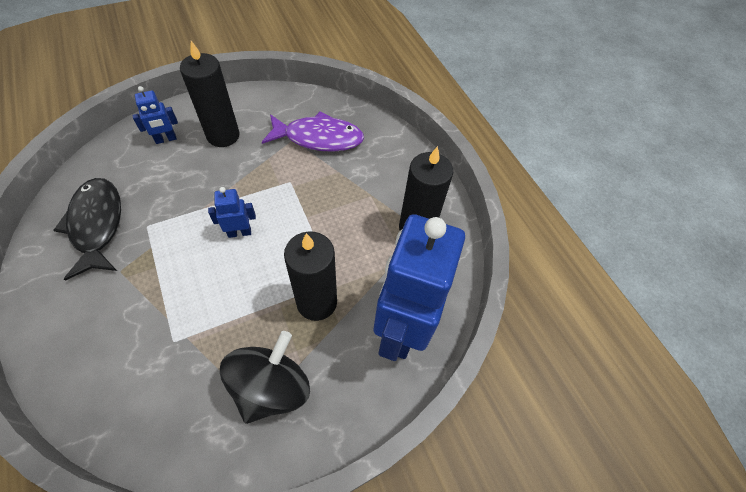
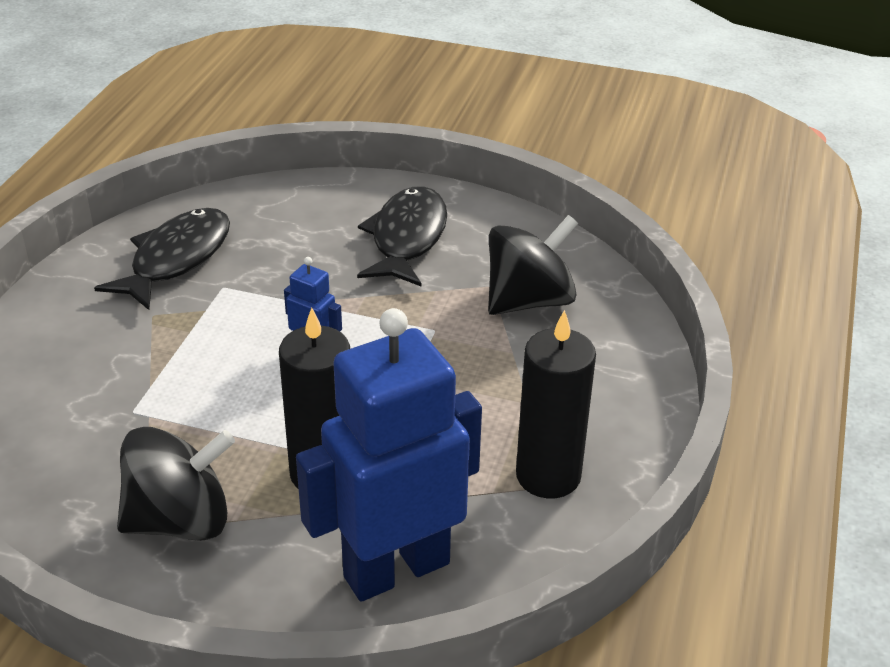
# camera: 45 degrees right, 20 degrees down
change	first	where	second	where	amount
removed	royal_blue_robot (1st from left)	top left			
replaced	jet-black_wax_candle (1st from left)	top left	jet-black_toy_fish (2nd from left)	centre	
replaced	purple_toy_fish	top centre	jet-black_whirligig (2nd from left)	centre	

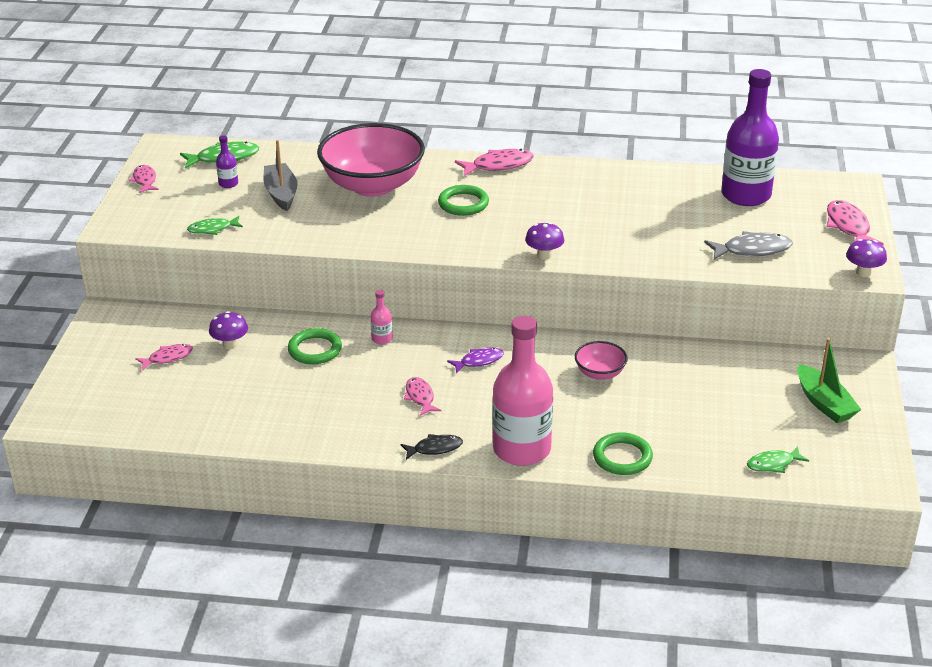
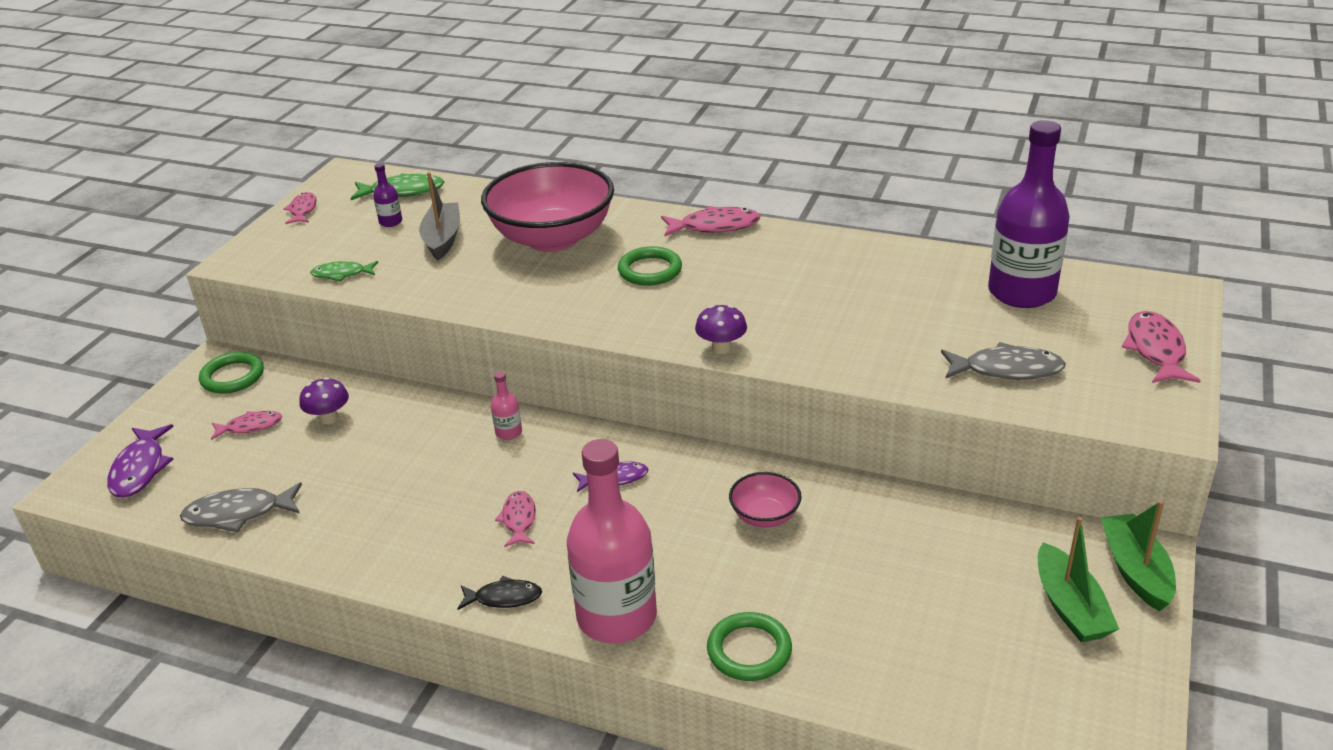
# camera: 15 degrees right, 0 degrees up
change	first	where	second	where	amount
removed	green_toy_fish (3rd from left)	bottom right			
removed	purple_fungus (3rd from left)	middle right			
added			purple_toy_fish (1st from left)	middle left	
added			gray_toy_fish (1st from left)	bottom left	
added			green_sailboat (2nd from left)	bottom right	
moved	green_torus (1st from left)	centre		middle left	

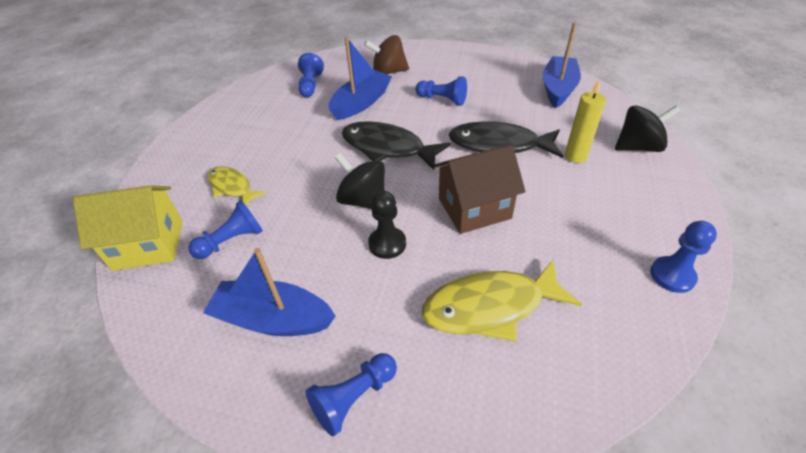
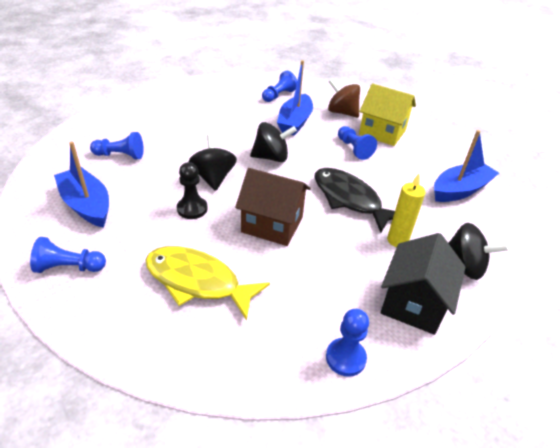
# camera: 35 degrees right, 5 degrees down
change	first	where	second	where	amount
removed	yellow_toy_fish (1st from left)	middle left			
added			jet-black_house	middle right	
moved	yellow_house	middle left		top right	
replaced	jet-black_toy_fish (1st from left)	top centre	jet-black_whirligig (2nd from left)	top centre	
turned	royal_blue_sailboat (2nd from left)	top centre		top centre	120 degrees clockwise

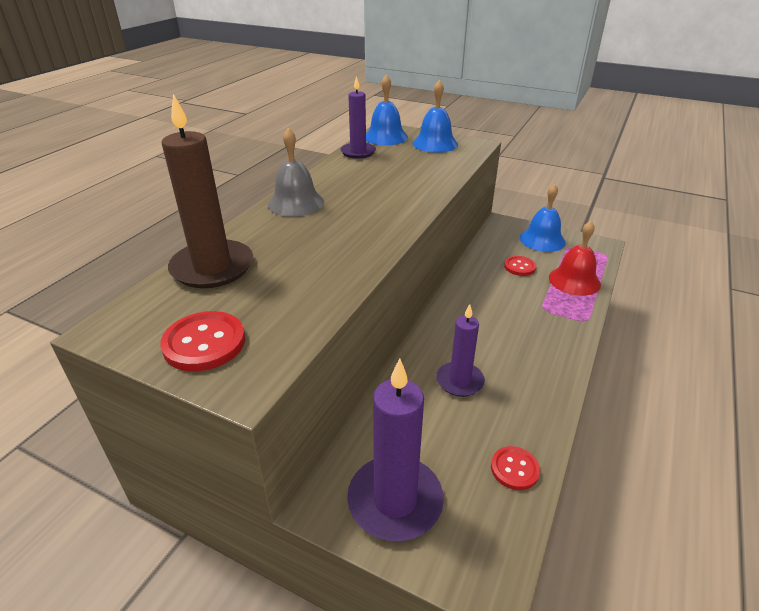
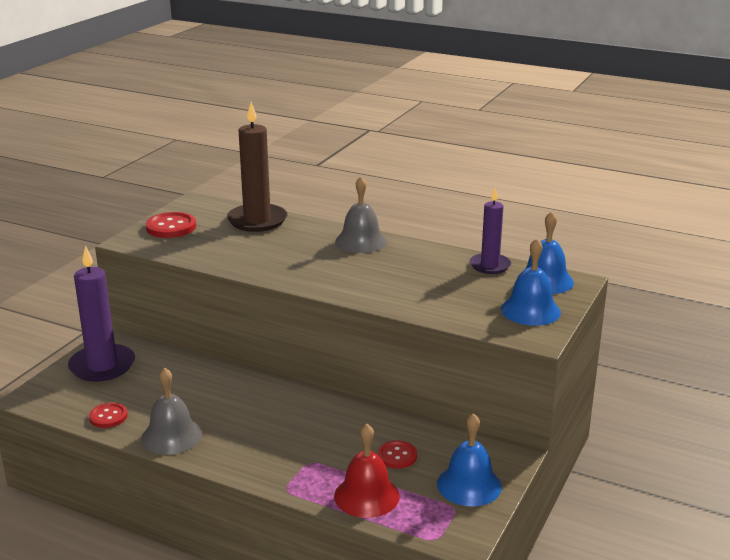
# camera: 90 degrees right, 10 degrees down
change	first	where	second	where	amount
removed	purple_wax_candle (3rd from left)	centre			
added			gray_bell (1st from left)	bottom left	

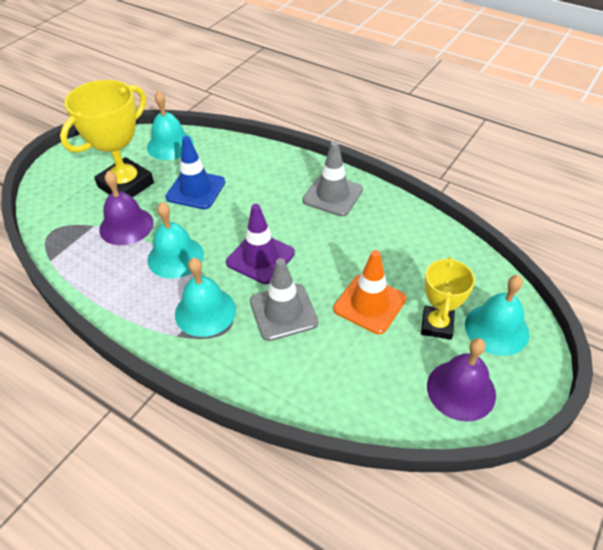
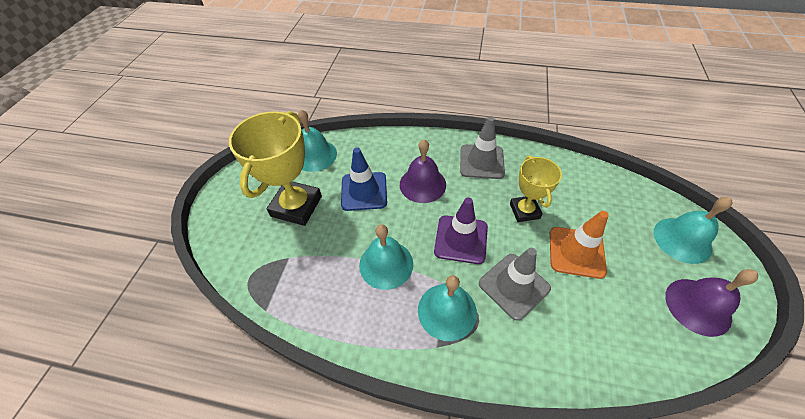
# camera: 20 degrees left, 5 degrees up
change	first	where	second	where	amount
moved	purple_bell (1st from left)	middle left		centre	
moved	yellow_prize_cup (2nd from left)	middle right		centre	

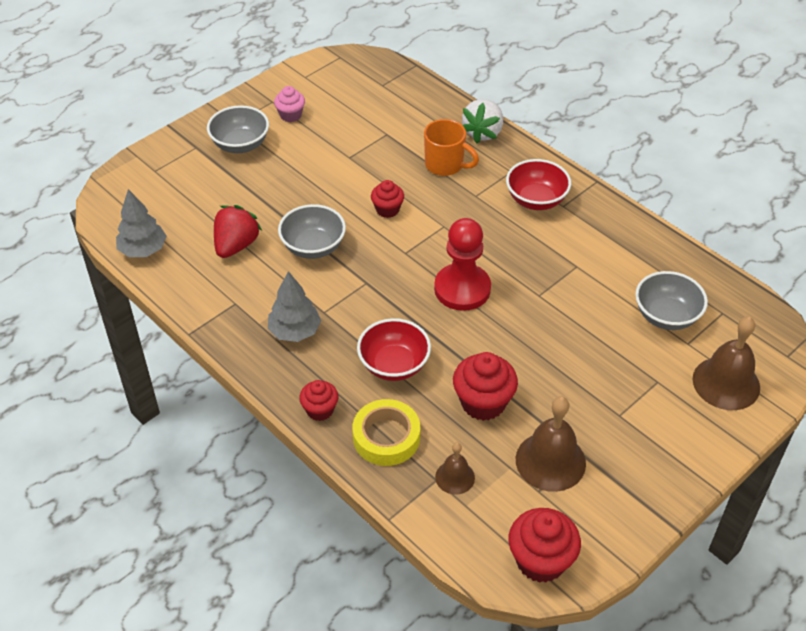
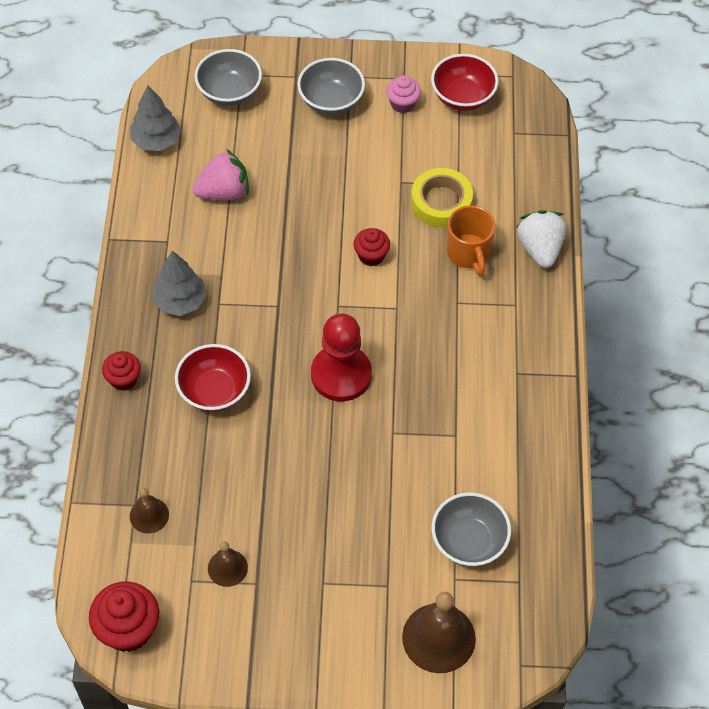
# camera: 45 degrees right, 10 degrees up
change	first	where	second	where	amount
removed	red_fairy_cake (3rd from left)	centre			
moved	gray_bowl (2nd from left in the first image)	centre	gray_bowl (1st from left)	top left	
moved	yellow_tape	bottom centre		top centre	
moved	red_bowl (2nd from left)	top right		top centre	
recoloured	red_strawberry	middle left	rose-pink_strawberry	top left	
turned	snow-white_strawberry	top centre		middle right	105 degrees clockwise
resized	dark_brown_bell (2nd from left)	bottom right		bottom left	x0.56

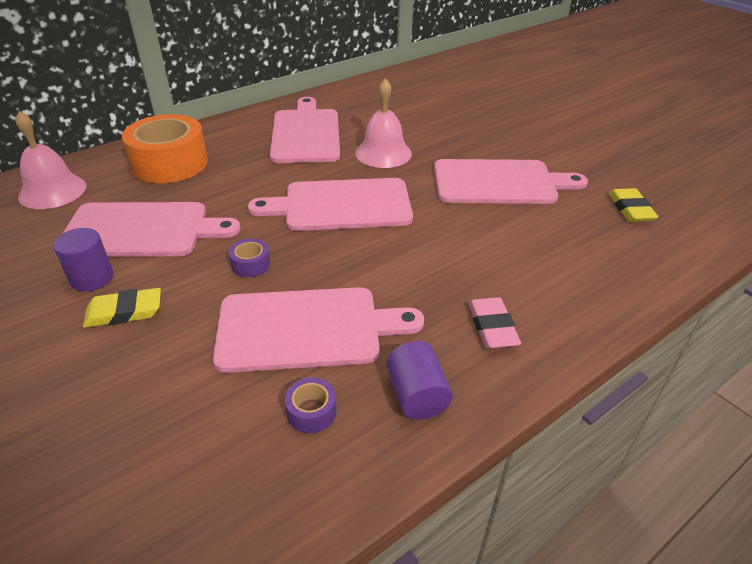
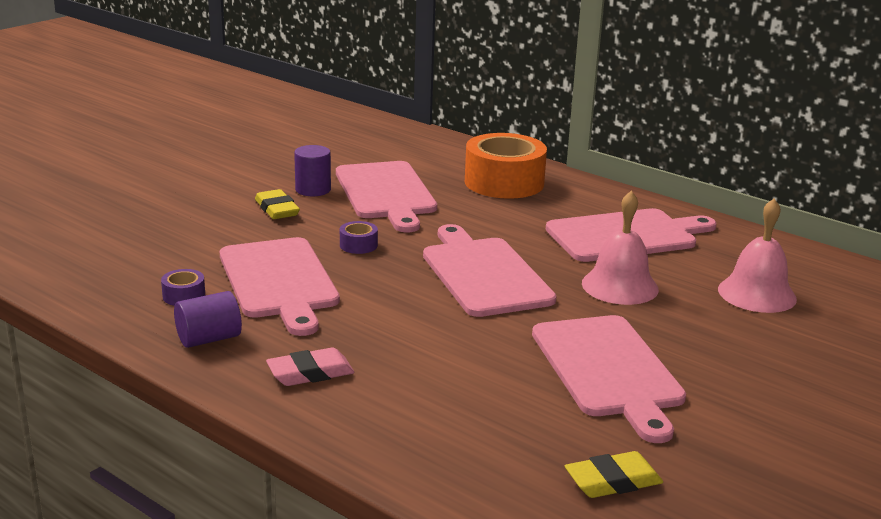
# camera: 75 degrees right, 15 degrees down
change	first	where	second	where	amount
moved	rose-pink_bell (1st from left in the first image)	top left	rose-pink_bell (2nd from left)	middle right	

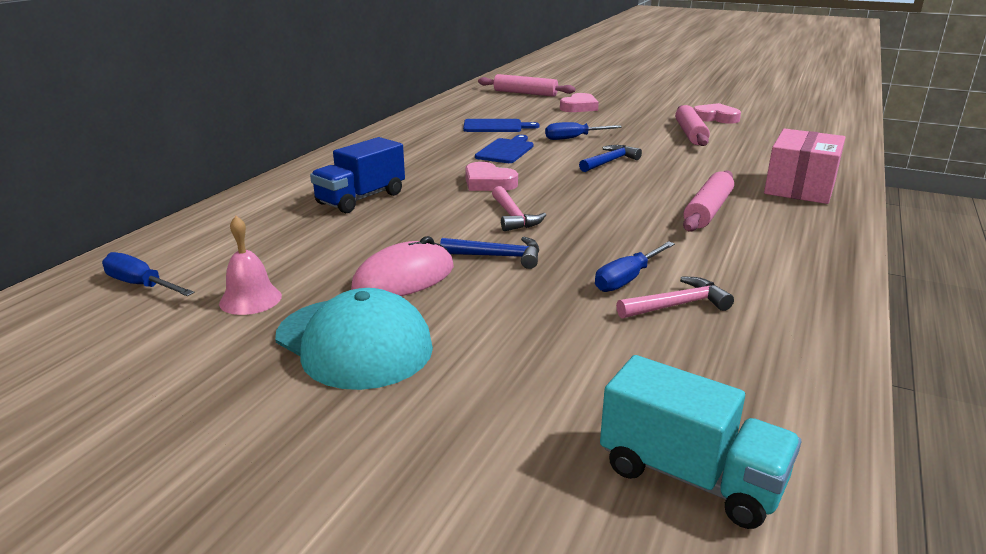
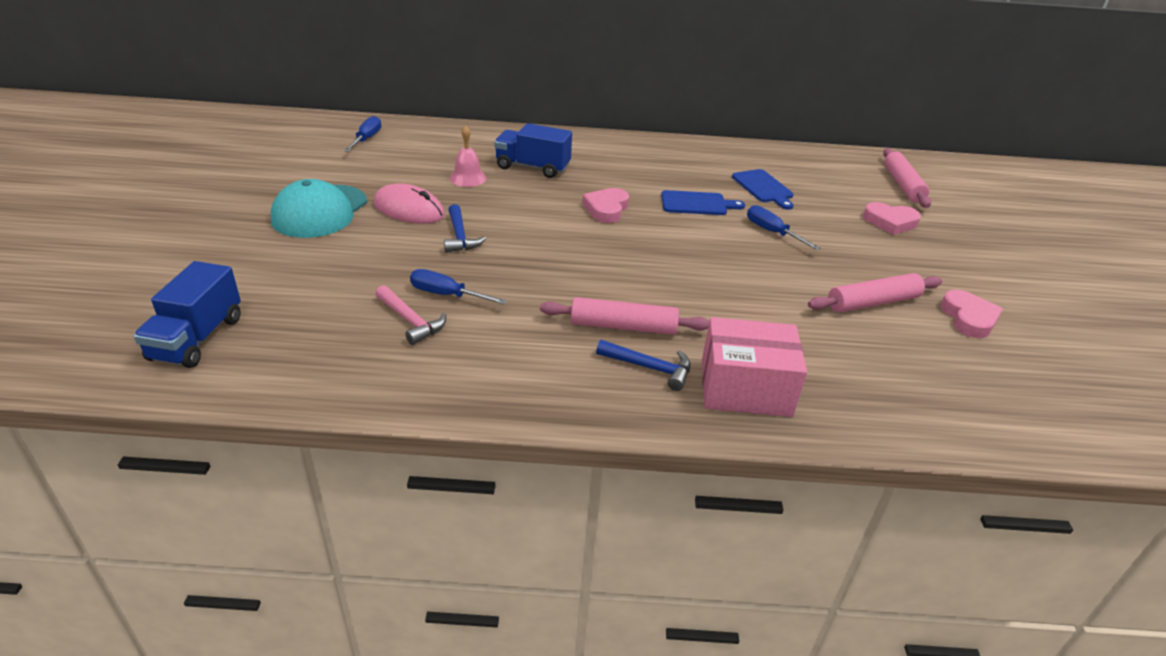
# camera: 65 degrees right, 10 degrees up
change	first	where	second	where	amount
removed	rose-pink_hammer (1st from left)	centre			
moved	rose-pink_bell	middle left		top centre	
moved	royal_blue_hammer (2nd from left)	top centre		centre	
recoloured	teal_truck	bottom right	royal_blue_truck (1st from left)	middle left	

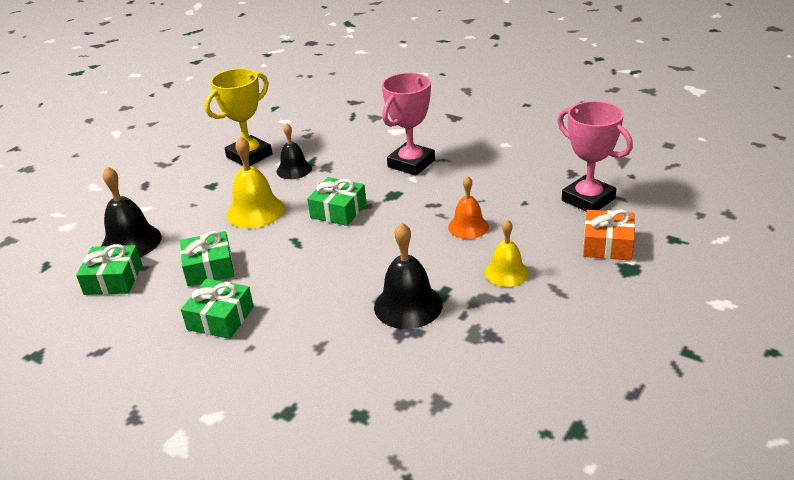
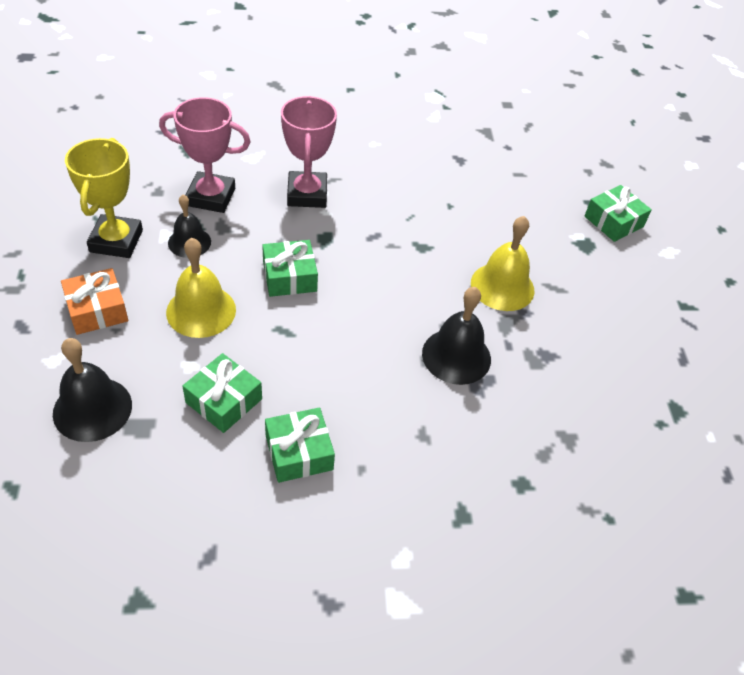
# camera: 45 degrees left, 15 degrees up
change	first	where	second	where	amount
removed	orange-coloured_bell	centre			
moved	green_present (1st from left in the first image)	middle left	green_present (4th from left)	top right	
moved	rose-pink_prize_cup (2nd from left in the first image)	top right	rose-pink_prize_cup (1st from left)	top left	
moved	orange-coloured_present	middle right		middle left	
resized	yellow_bell (2nd from left)	centre		middle right	x1.51

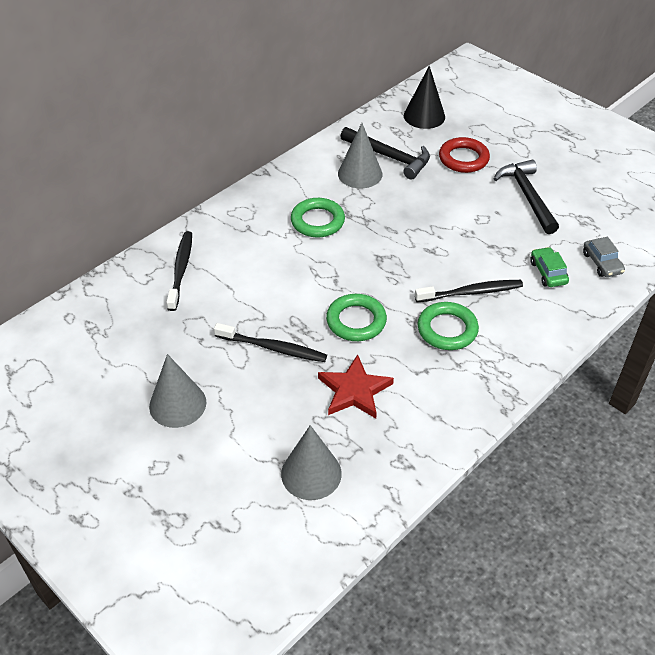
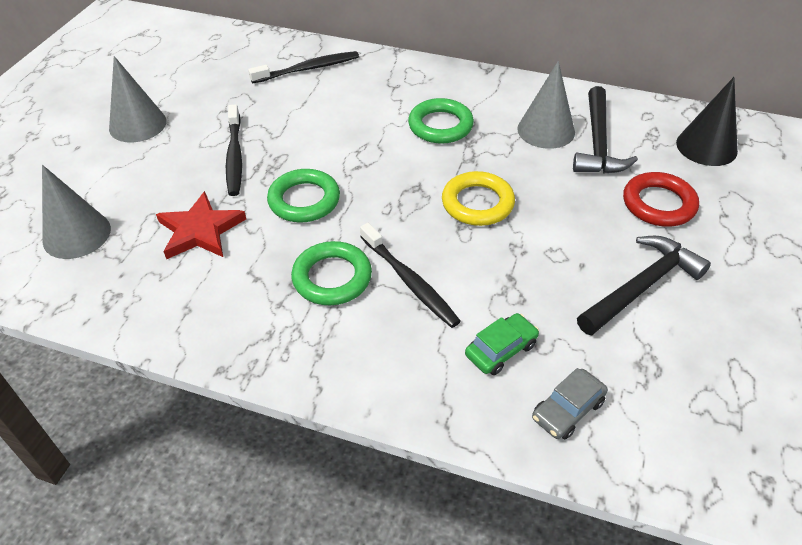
# camera: 65 degrees right, 0 degrees up
change	first	where	second	where	amount
added			yellow_torus	centre	

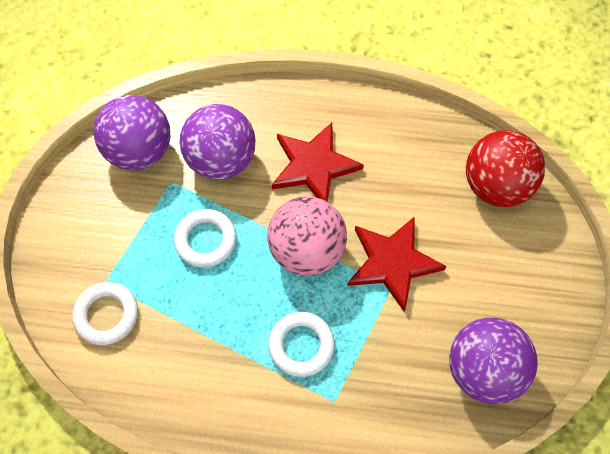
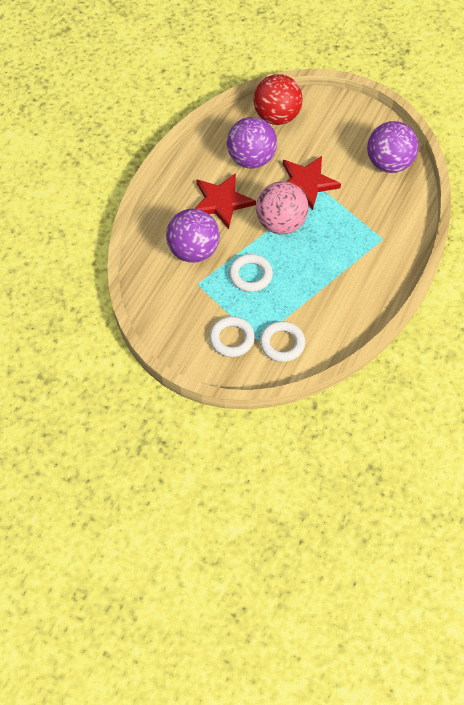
# camera: 70 degrees left, 5 degrees down
change	first	where	second	where	amount
moved	purple_sphere (1st from left in the first image)	top left	purple_sphere (2nd from left)	top centre	
moved	snow-white_torus (3rd from left in the first image)	bottom centre	snow-white_torus (1st from left)	centre	

